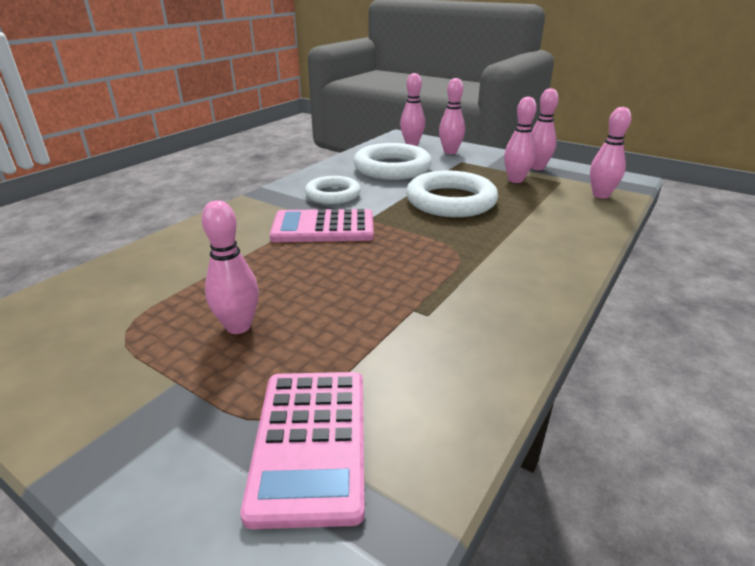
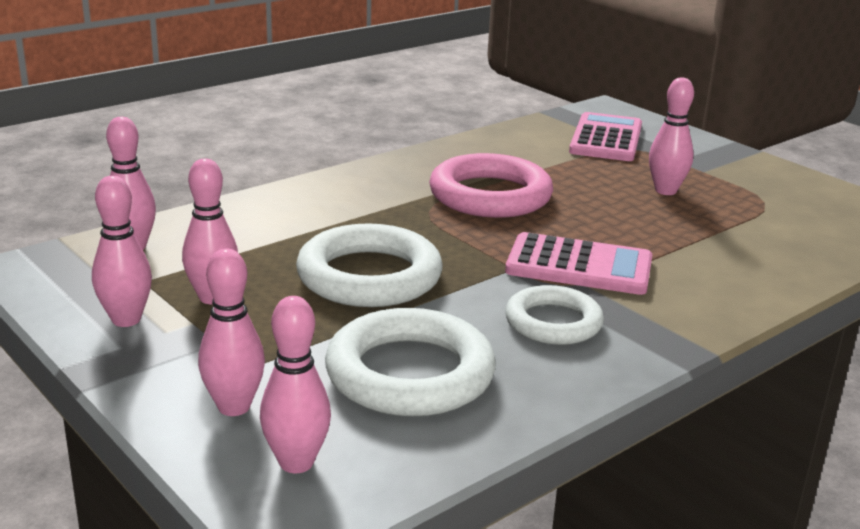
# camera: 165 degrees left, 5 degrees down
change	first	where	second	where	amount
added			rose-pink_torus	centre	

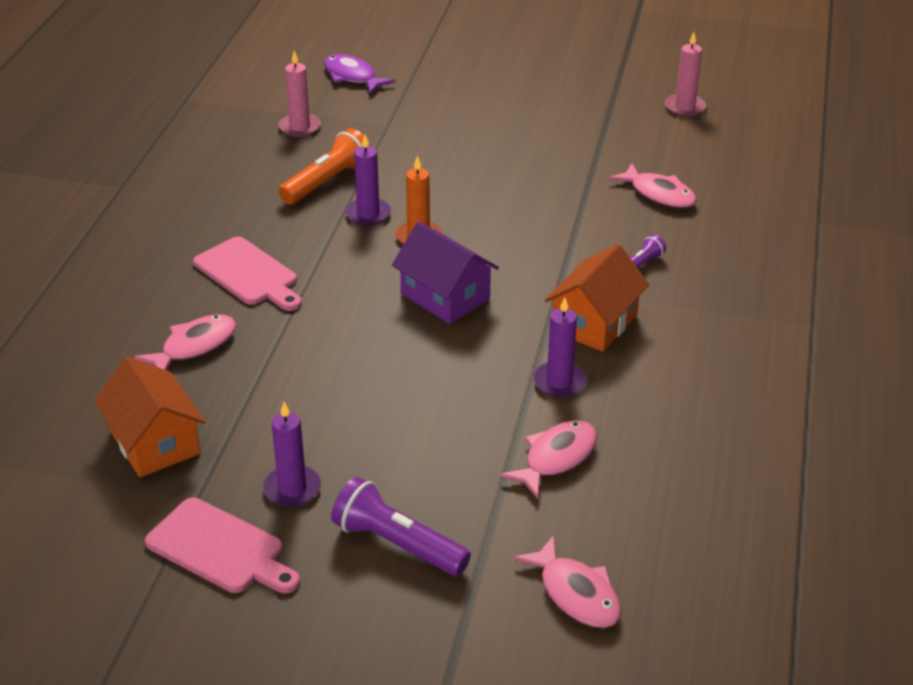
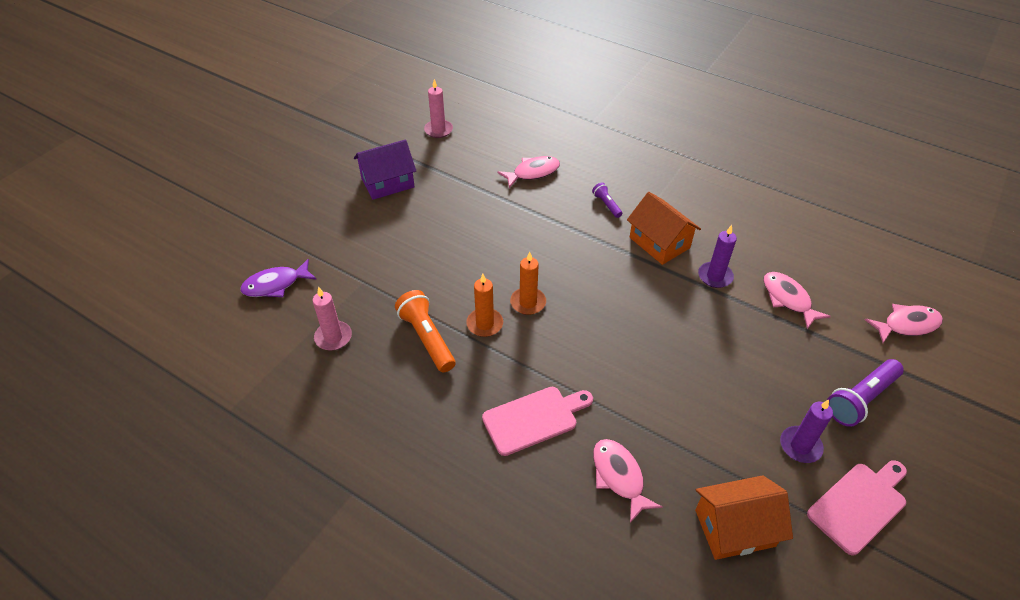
# camera: 70 degrees left, 10 degrees up
change	first	where	second	where	amount
moved	purple_house	centre		top centre	
recoloured	purple_wax_candle (2nd from left)	top centre	orange-coloured_wax_candle (1st from left)	centre	

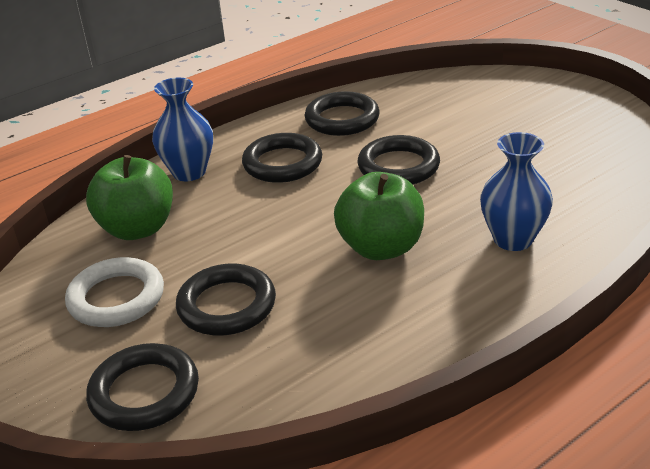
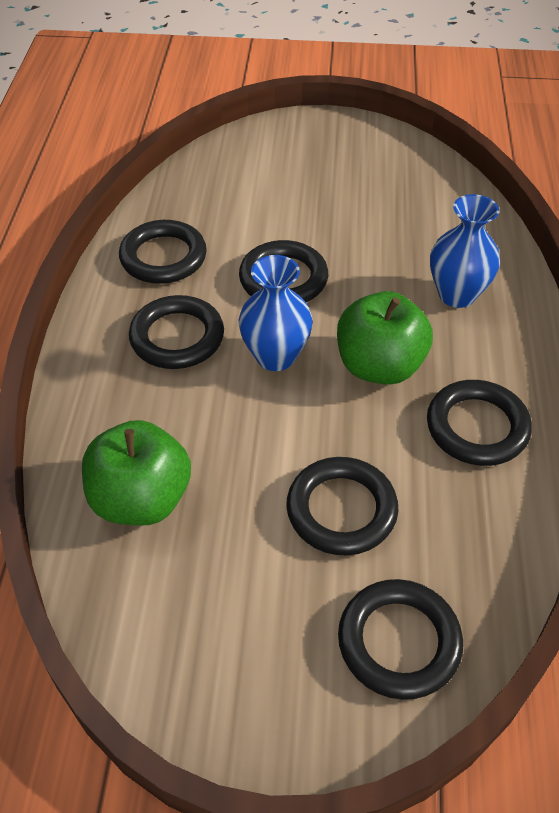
# camera: 50 degrees left, 15 degrees up
change	first	where	second	where	amount
removed	snow-white_torus	middle left			
added			jet-black_torus (6th from left)	middle right	
moved	royal_blue_vase (1st from left)	top left		centre	

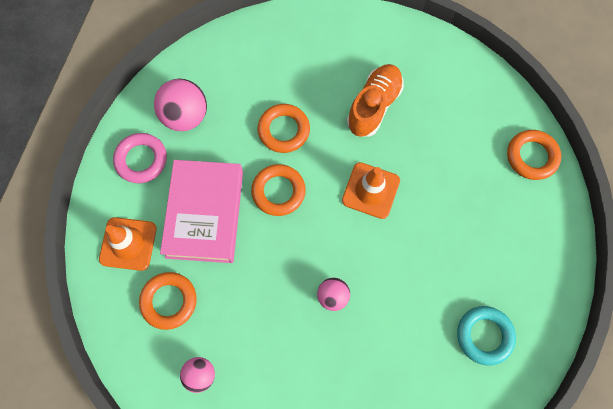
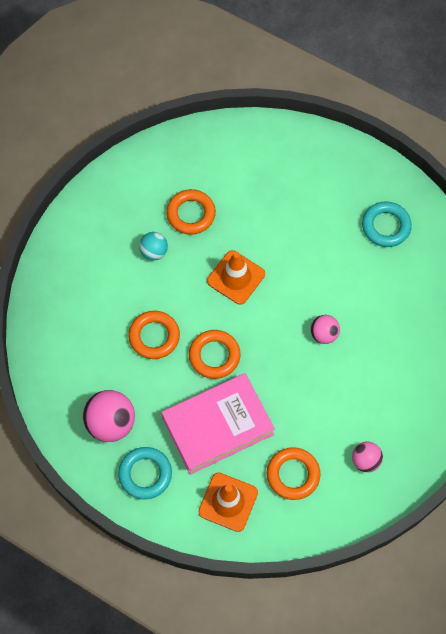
# camera: 75 degrees left, 5 degrees down
change	first	where	second	where	amount
moved	orange-coloured_torus (4th from left in the first image)	middle right	orange-coloured_torus (2nd from left)	centre	
replaced	orange-coloured_lace-up_shoe	top centre	teal_sphere	centre	
recoloured	rose-pink_torus	middle left	teal_torus (1st from left)	bottom left	
turned	rose-pink_hardback	middle left		bottom centre	45 degrees counterclockwise

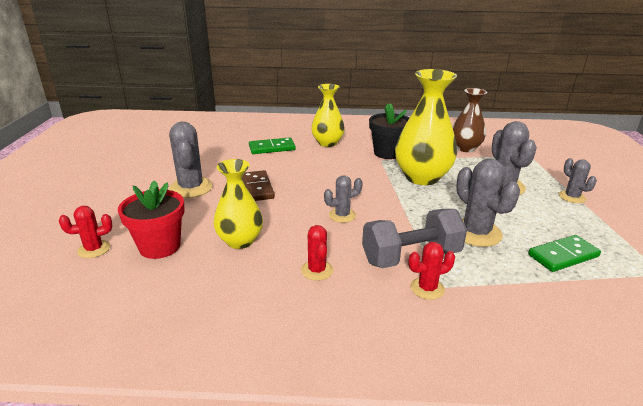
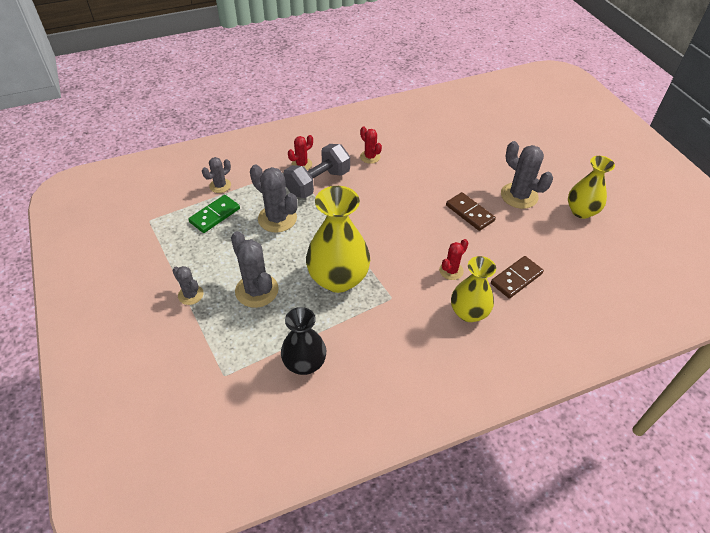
# camera: 155 degrees right, 20 degrees up
change	first	where	second	where	amount
removed	red_flower_pot	middle left			
removed	jet-black_flower_pot	top centre			
moved	red_saguaro_cactus (1st from left in the first image)	middle left	red_saguaro_cactus (3rd from left)	centre	
moved	yellow_vase (1st from left in the first image)	centre	yellow_vase (3rd from left)	middle right	
moved	gray_saguaro_cactus (2nd from left)	centre		top left	
recoloured	green_domino_piece (1st from left)	centre	dark_brown_domino_piece (2nd from left)	middle right	
recoloured	dark_brown_vase	top right	jet-black_vase	centre	

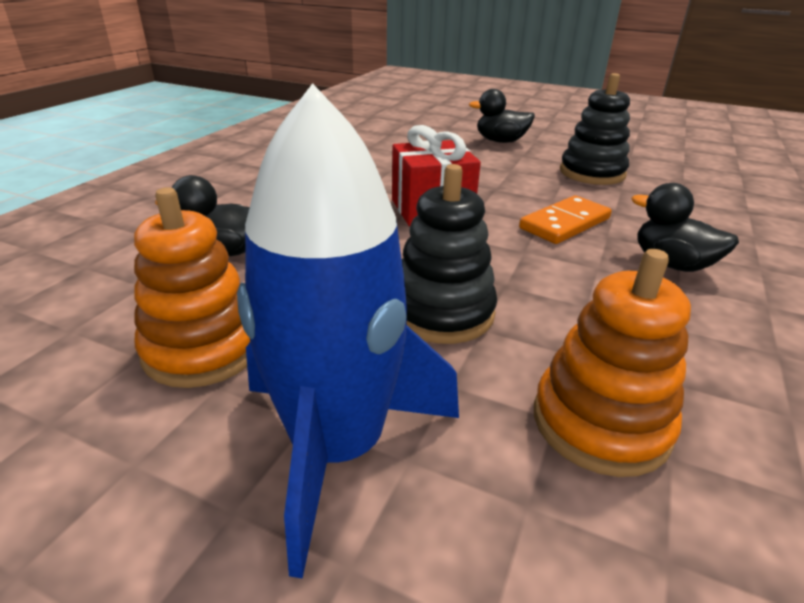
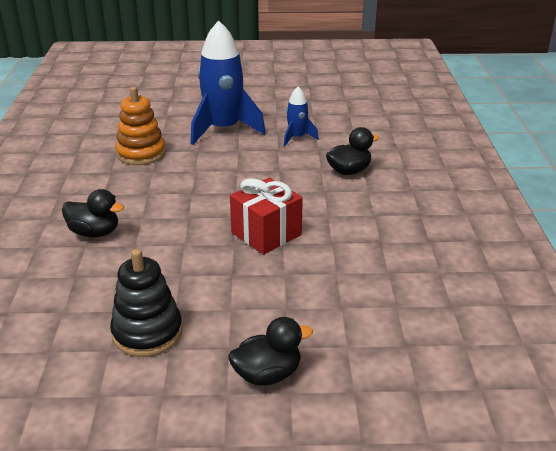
# camera: 155 degrees right, 0 degrees up
change	first	where	second	where	amount
removed	jet-black_stacking_rings (1st from left)	centre			
removed	orange-coloured_domino_piece	middle right			
replaced	orange-coloured_stacking_rings (1st from left)	middle left	royal_blue_spaceship (2nd from left)	top centre	

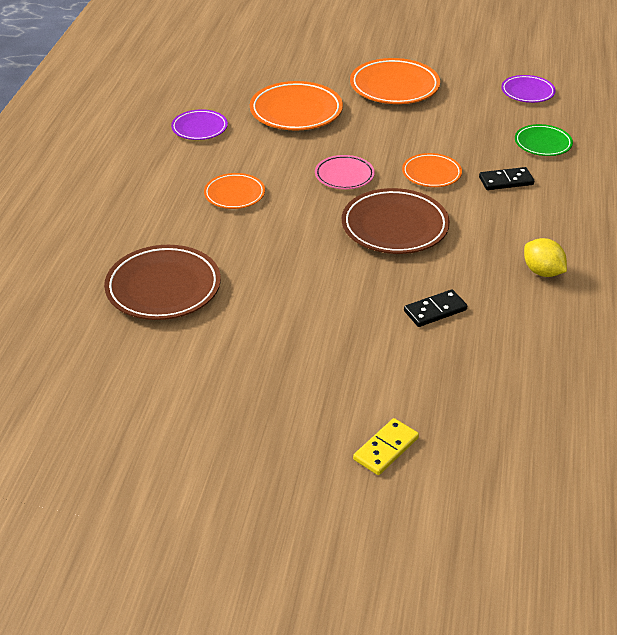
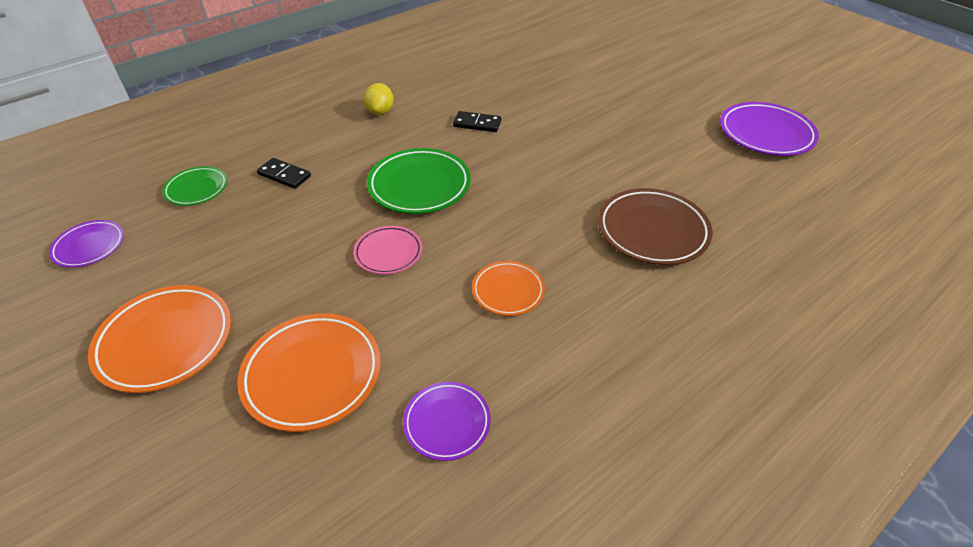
# camera: 140 degrees left, 5 degrees up
change	first	where	second	where	amount
removed	yellow_domino_piece	bottom centre			
removed	orange-coloured_plate (4th from left)	top right			
added			purple_plate (3rd from left)	top right	
recoloured	dark_brown_plate (2nd from left)	centre	green_plate (2nd from left)	top centre	

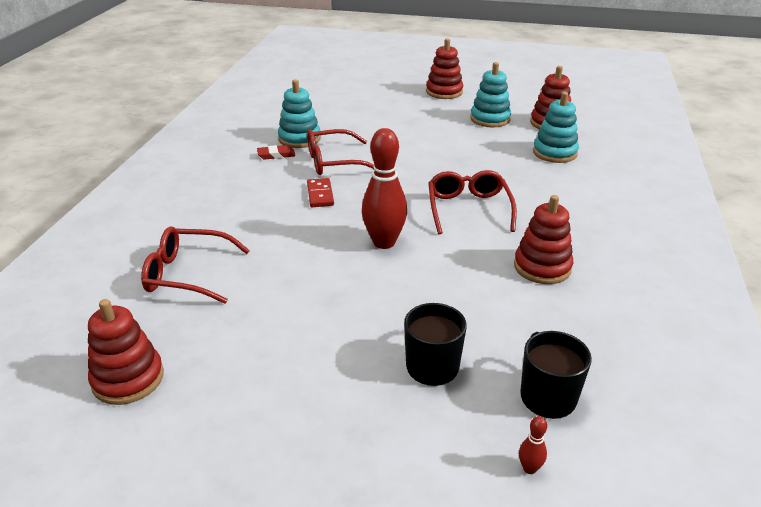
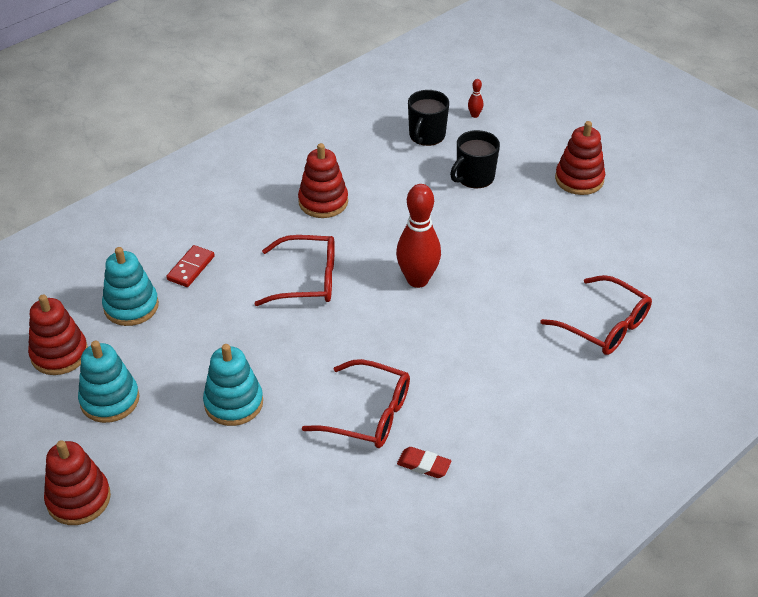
# camera: 145 degrees left, 10 degrees up
change	first	where	second	where	amount
moved	red_stacking_rings (1st from left in the first image)	bottom left	red_stacking_rings (4th from left)	top right	
moved	teal_stacking_rings (1st from left in the first image)	top centre	teal_stacking_rings (3rd from left)	middle left	
moved	red_domino_piece	centre		middle left	
turned	red_eyeglasses (3rd from left in the first image)	centre	red_eyeglasses (1st from left)	centre	120 degrees counterclockwise

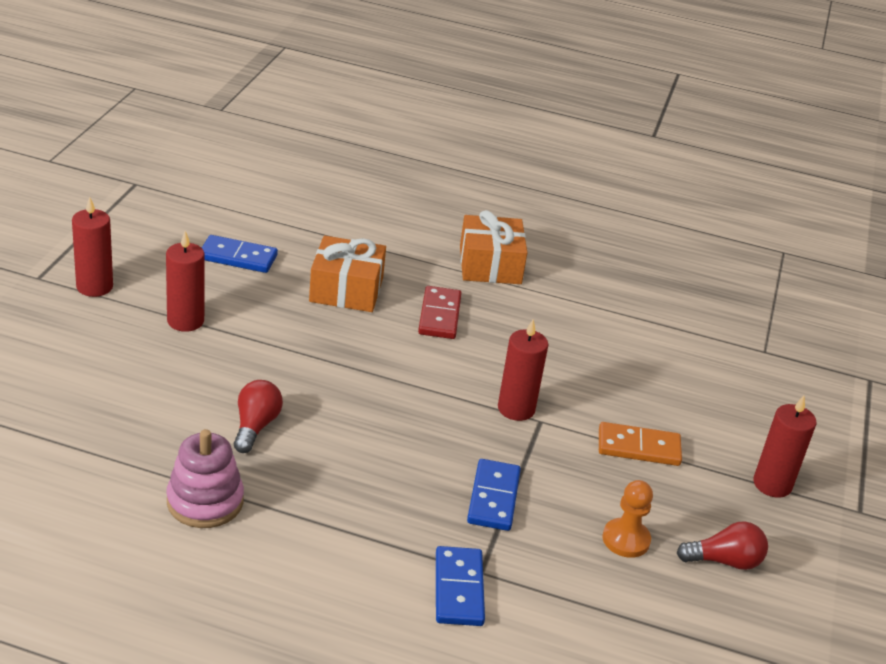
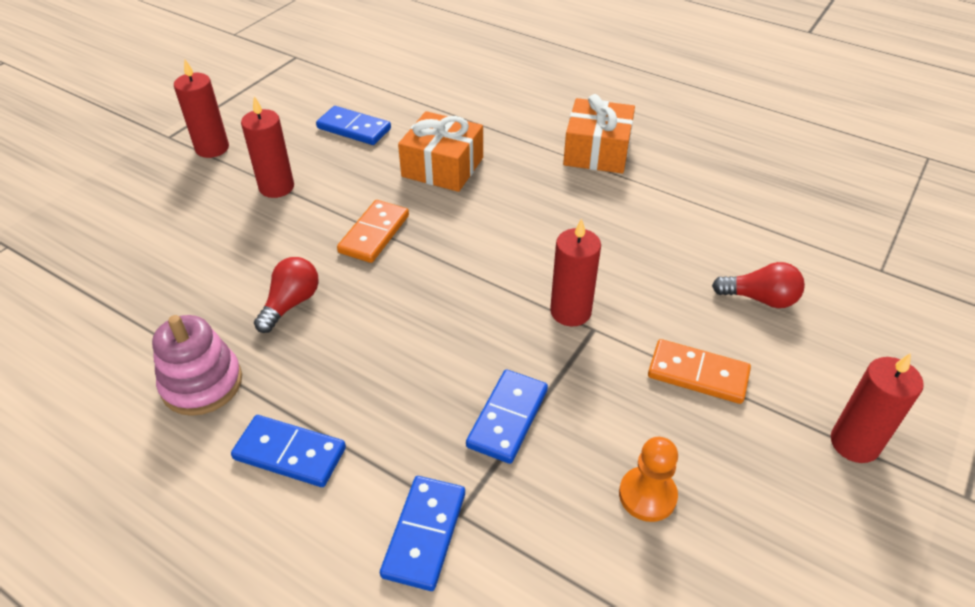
# camera: 20 degrees right, 10 degrees up
change	first	where	second	where	amount
removed	red_domino_piece	centre			
added			royal_blue_domino_piece (1st from left)	bottom left	
added			orange-coloured_domino_piece (1st from left)	centre	
moved	red_lightbulb (2nd from left)	bottom right		middle right	

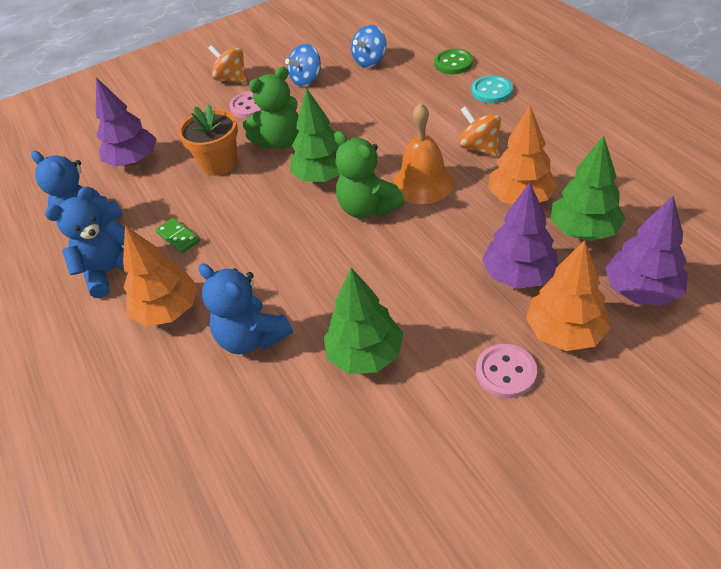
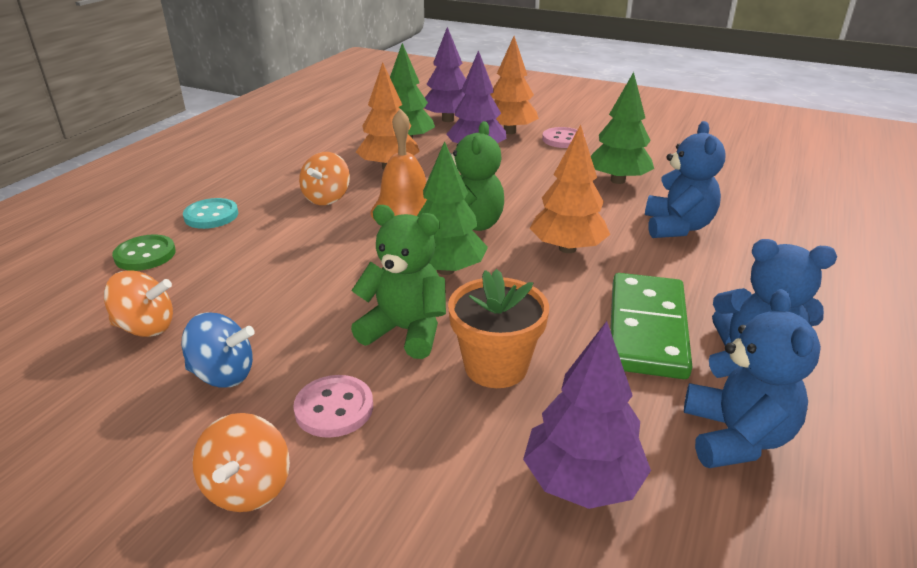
# camera: 130 degrees left, 15 degrees down
change	first	where	second	where	amount
moved	orange-coloured_toy_tree (1st from left in the first image)	middle left	orange-coloured_toy_tree (3rd from left)	top centre	
recoloured	royal_blue_whirligig (2nd from left)	top centre	orange-coloured_whirligig (1st from left)	middle left	
resized	green_domino_piece	middle left		middle right	x2.20

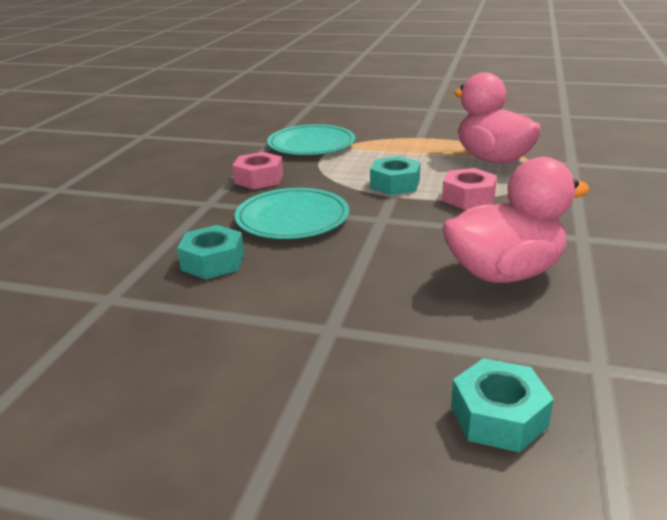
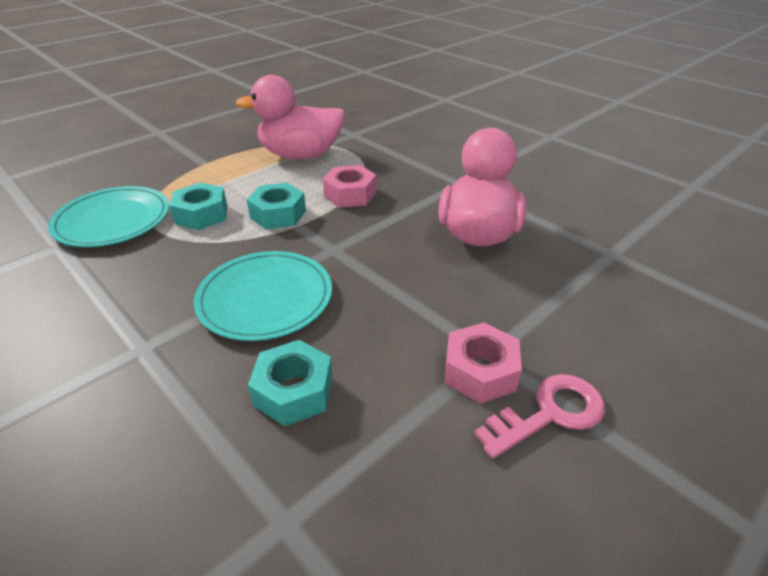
# camera: 60 degrees left, 10 degrees up
change	first	where	second	where	amount
added			rose-pink_key	bottom right	
moved	rose-pink_nut (1st from left in the first image)	top centre	rose-pink_nut (2nd from left)	centre	
moved	teal_nut (3rd from left in the first image)	bottom right	teal_nut (1st from left)	middle left	

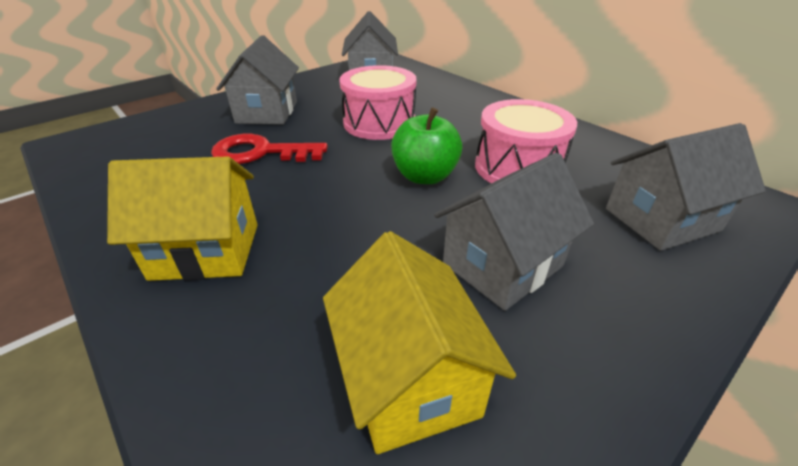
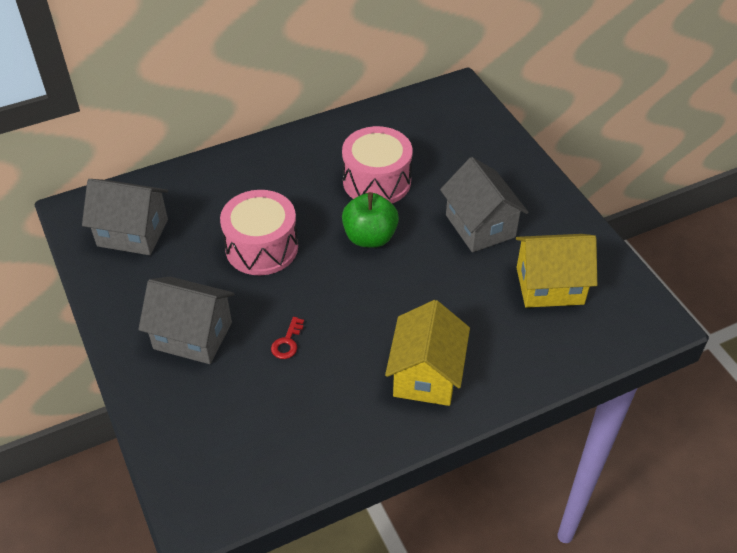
# camera: 75 degrees left, 10 degrees up
change	first	where	second	where	amount
removed	gray_house (4th from left)	middle right			
resized	red_key	top centre		centre	x0.47

